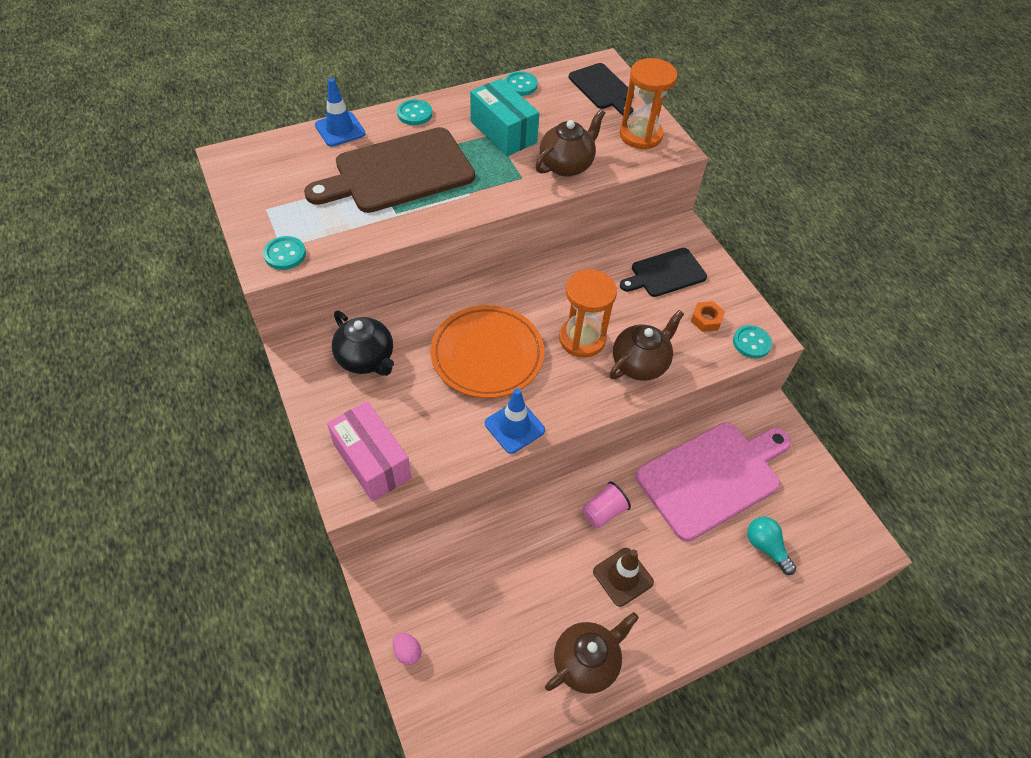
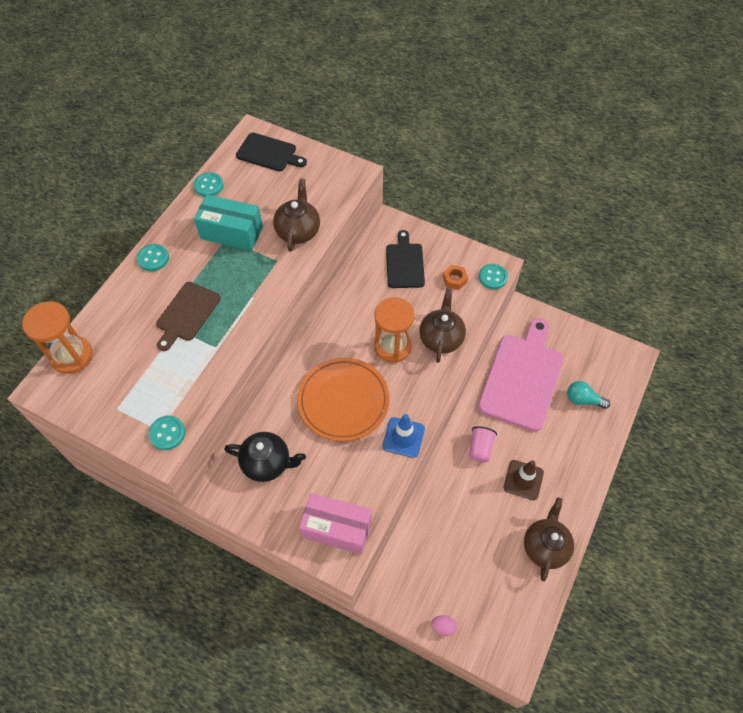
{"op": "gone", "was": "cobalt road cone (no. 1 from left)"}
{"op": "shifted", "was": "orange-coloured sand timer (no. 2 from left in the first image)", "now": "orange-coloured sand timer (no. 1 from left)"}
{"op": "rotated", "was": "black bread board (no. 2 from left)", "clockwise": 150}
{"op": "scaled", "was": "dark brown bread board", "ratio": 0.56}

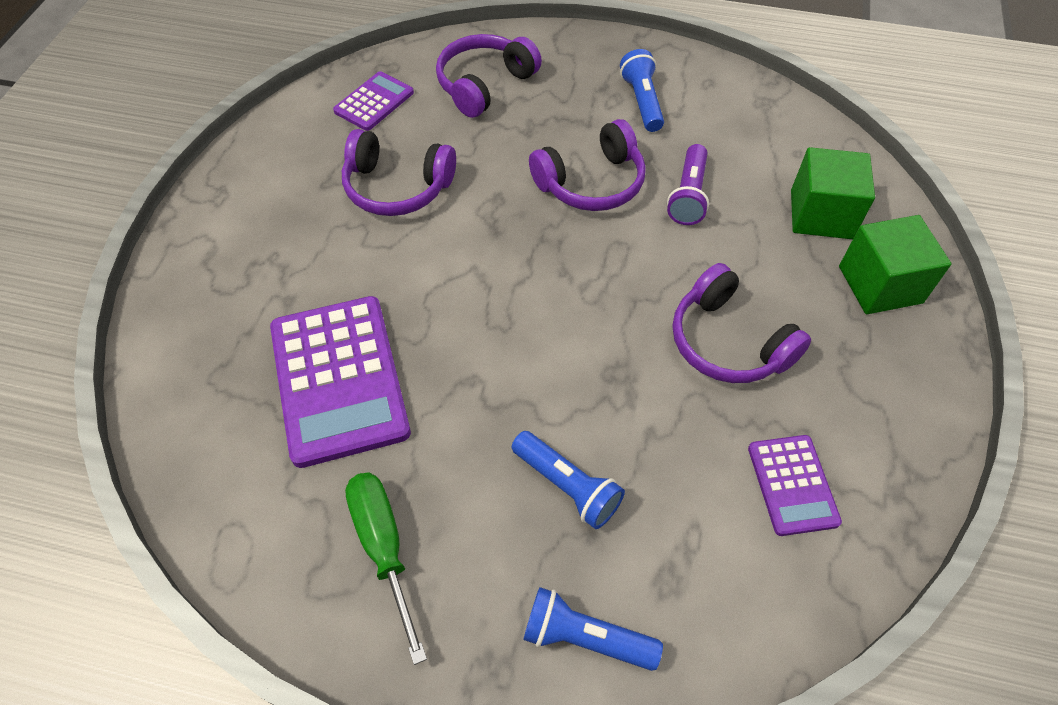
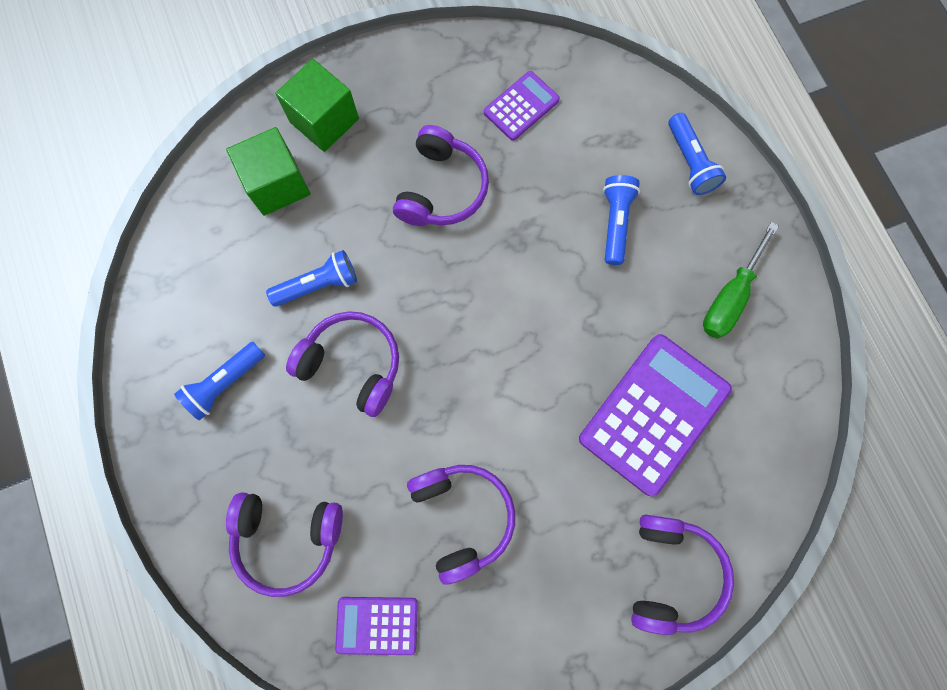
{"op": "new", "now": "purple headphones (no. 5 from left)"}
{"op": "repainted", "was": "purple flashlight", "now": "cobalt flashlight (no. 2 from left)"}

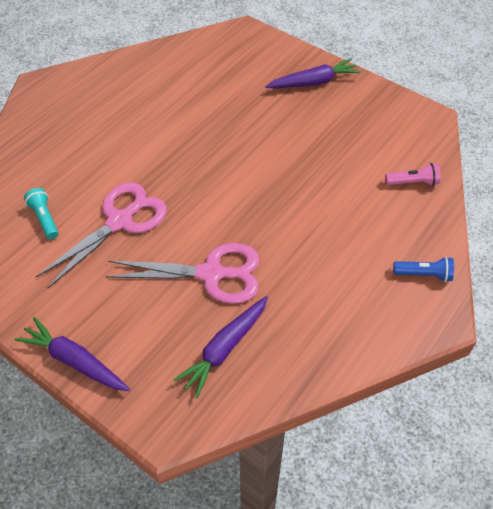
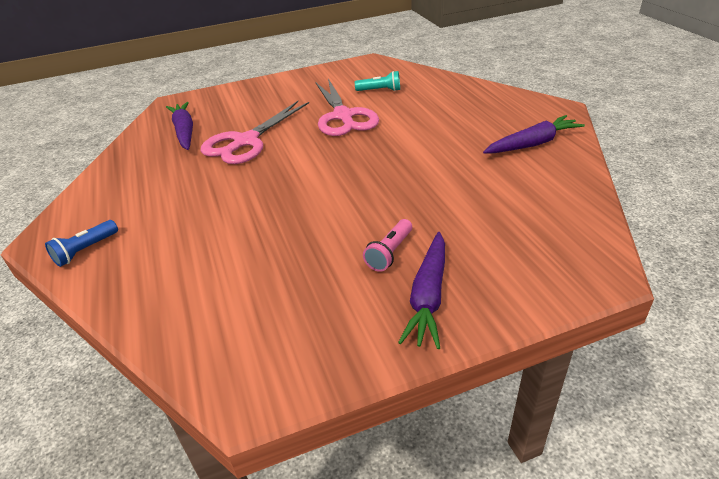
{"op": "shifted", "was": "purple carrot (no. 1 from left in the first image)", "now": "purple carrot (no. 3 from left)"}
{"op": "shifted", "was": "rosy flashlight"}

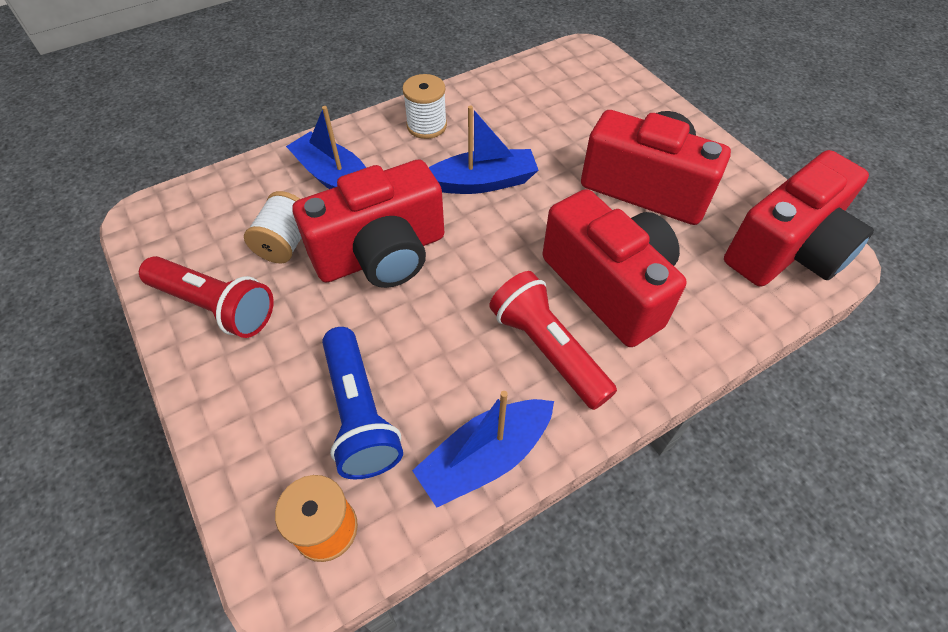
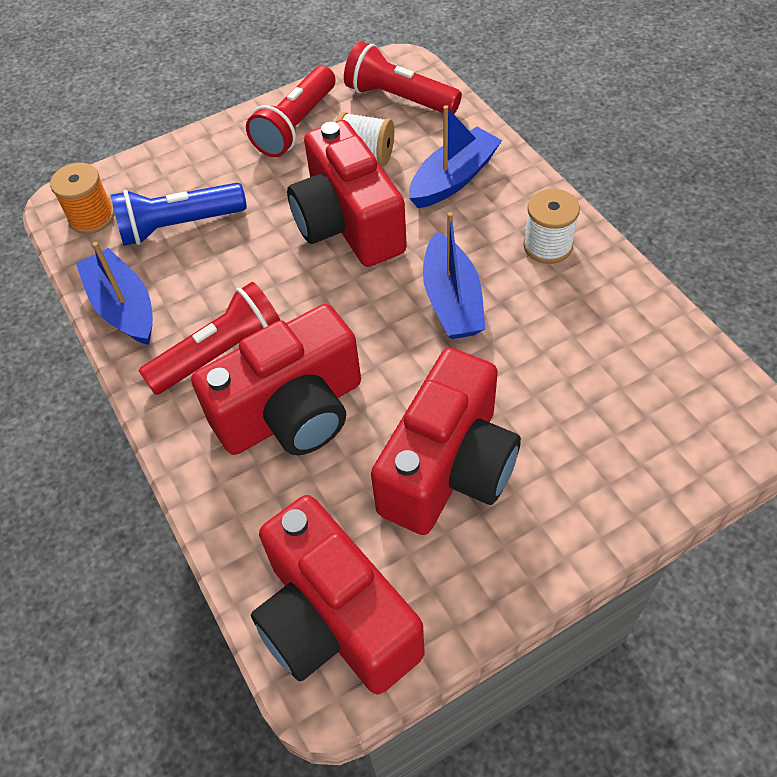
{"op": "new", "now": "red flashlight (no. 3 from left)"}

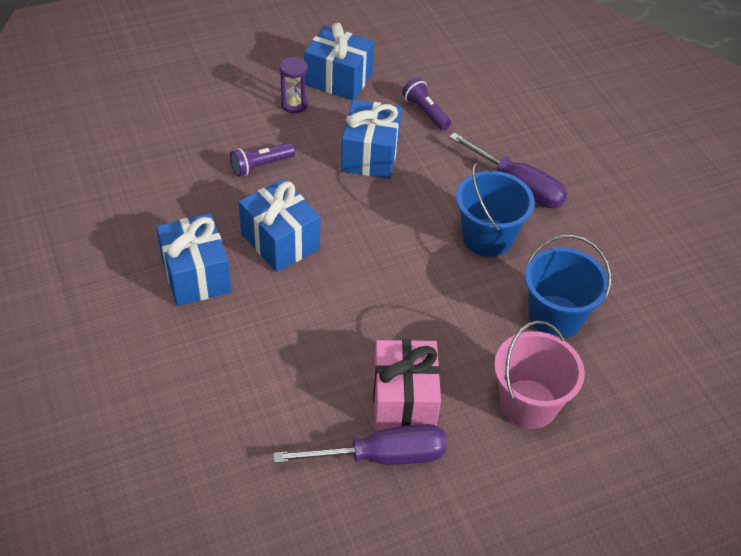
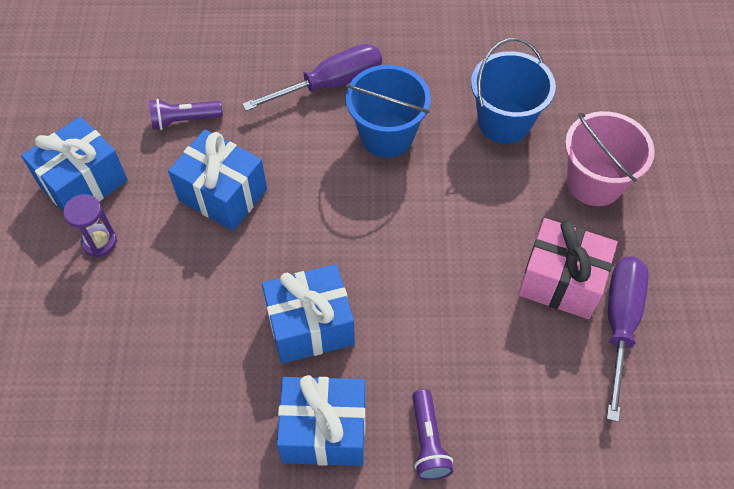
{"op": "shifted", "was": "purple flashlight (no. 1 from left in the first image)", "now": "purple flashlight (no. 2 from left)"}

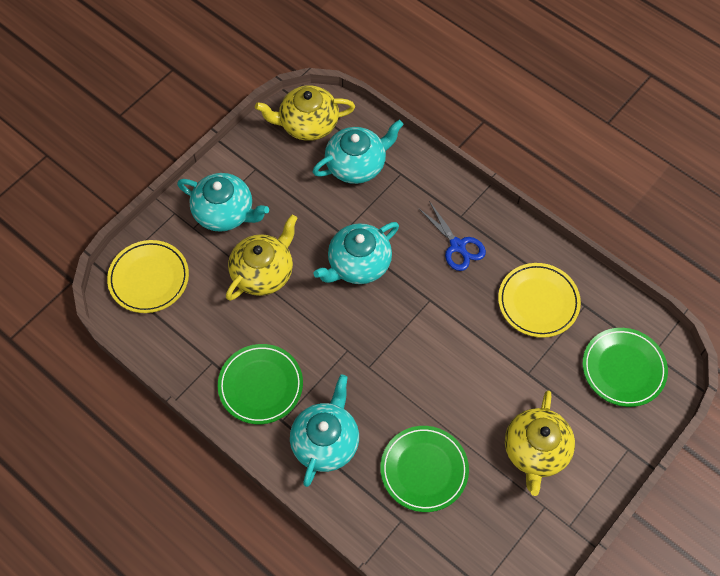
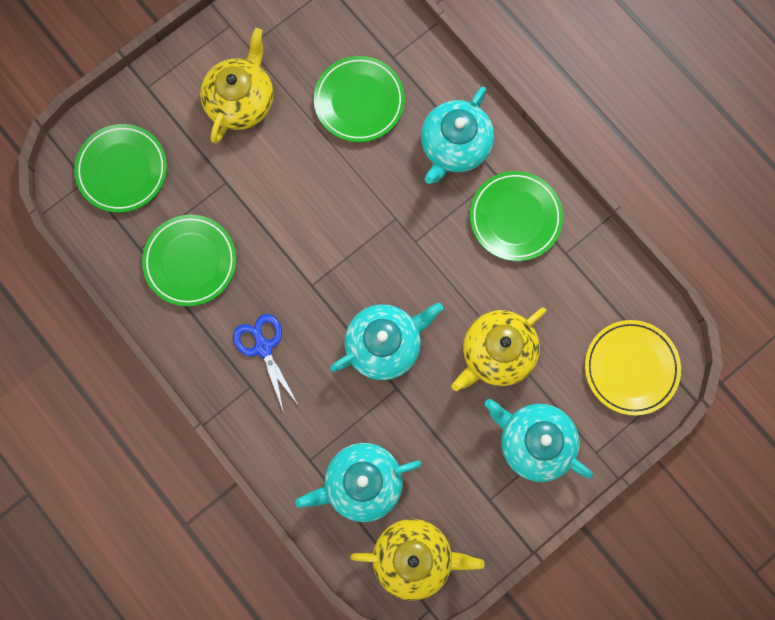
{"op": "repainted", "was": "bright yellow flat dish (no. 2 from left)", "now": "green flat dish (no. 2 from left)"}

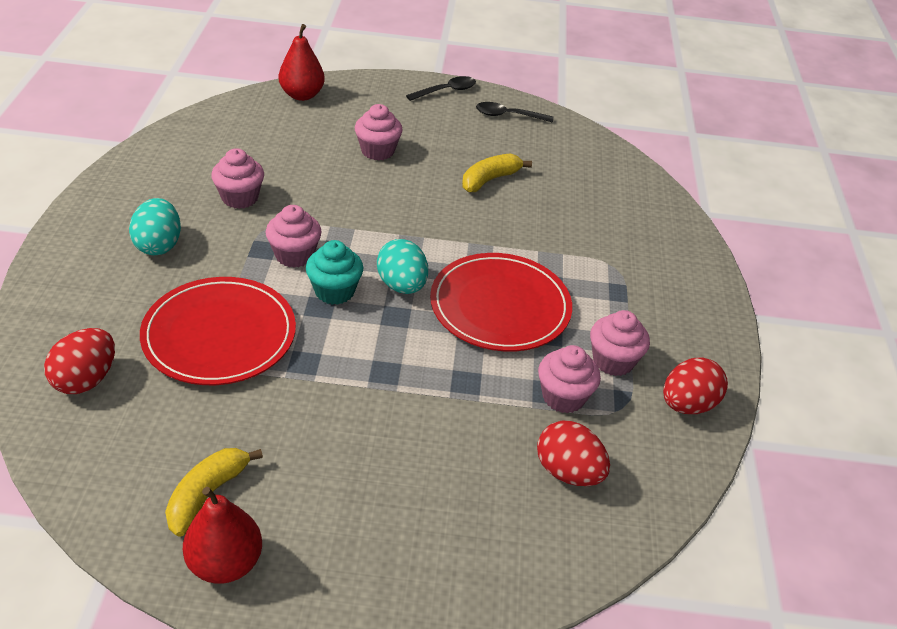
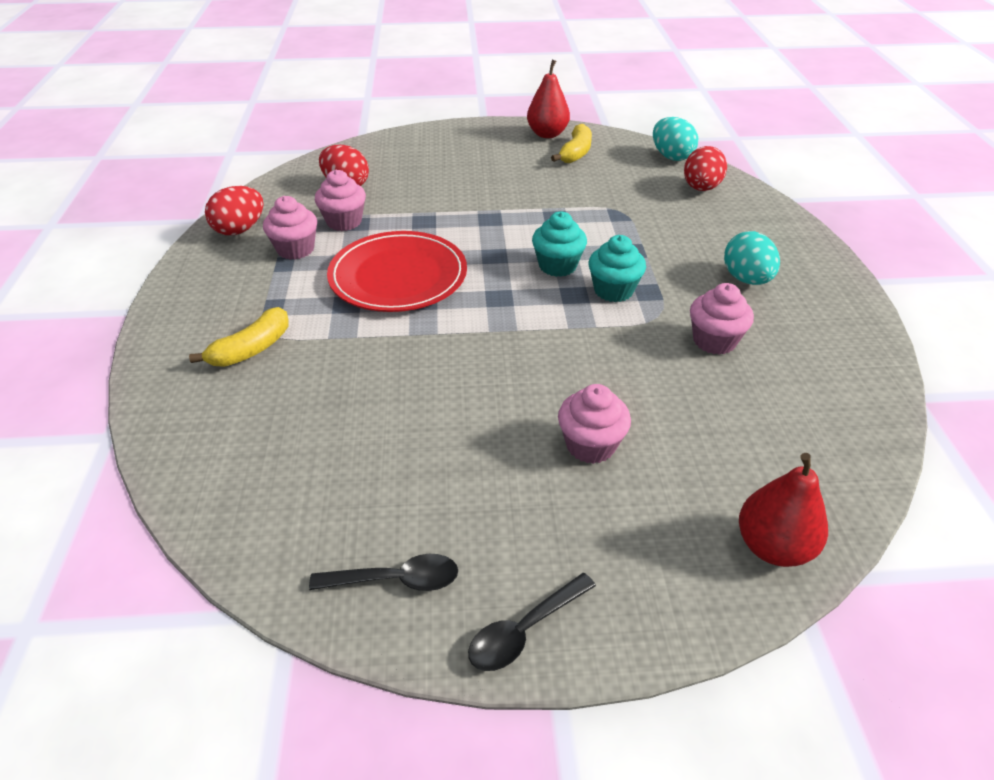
{"op": "gone", "was": "red flat dish (no. 1 from left)"}
{"op": "shifted", "was": "teal toy egg (no. 2 from left in the first image)", "now": "teal toy egg (no. 1 from left)"}
{"op": "shifted", "was": "bright yellow banana (no. 2 from left in the first image)", "now": "bright yellow banana (no. 1 from left)"}
{"op": "repainted", "was": "rosy fairy cake (no. 2 from left)", "now": "teal fairy cake (no. 2 from left)"}

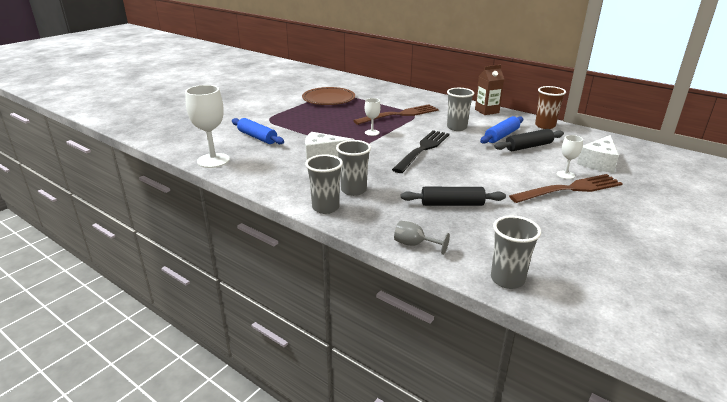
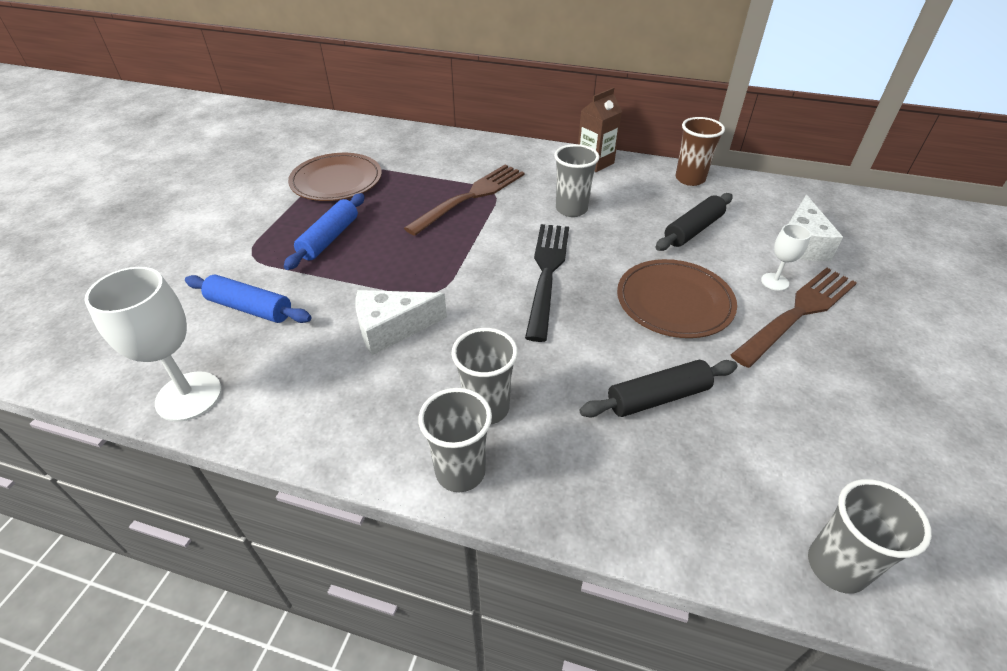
{"op": "gone", "was": "snow-white goblet (no. 2 from left)"}
{"op": "gone", "was": "gray goblet"}
{"op": "new", "now": "dark brown flat dish (no. 2 from left)"}
{"op": "shifted", "was": "cobalt dough roller (no. 2 from left)"}

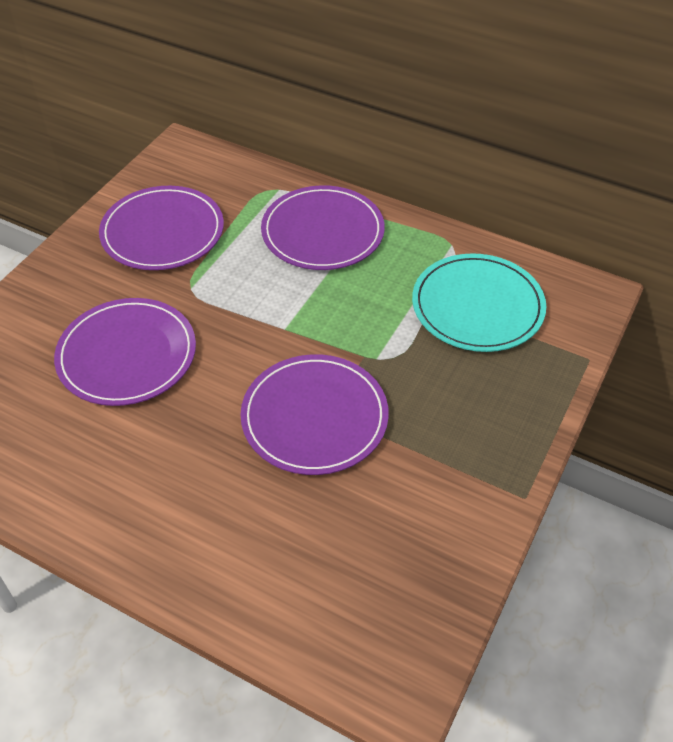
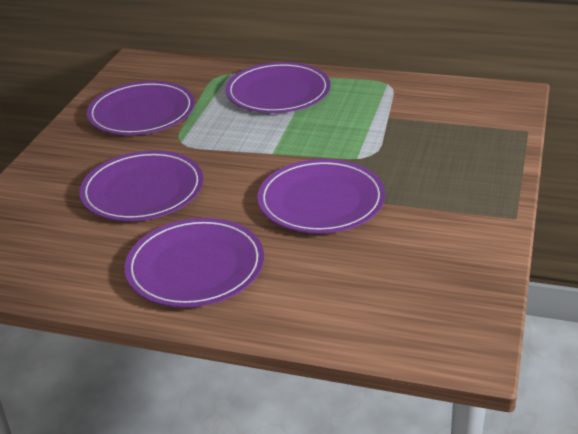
{"op": "gone", "was": "teal flat dish"}
{"op": "new", "now": "purple flat dish (no. 3 from left)"}

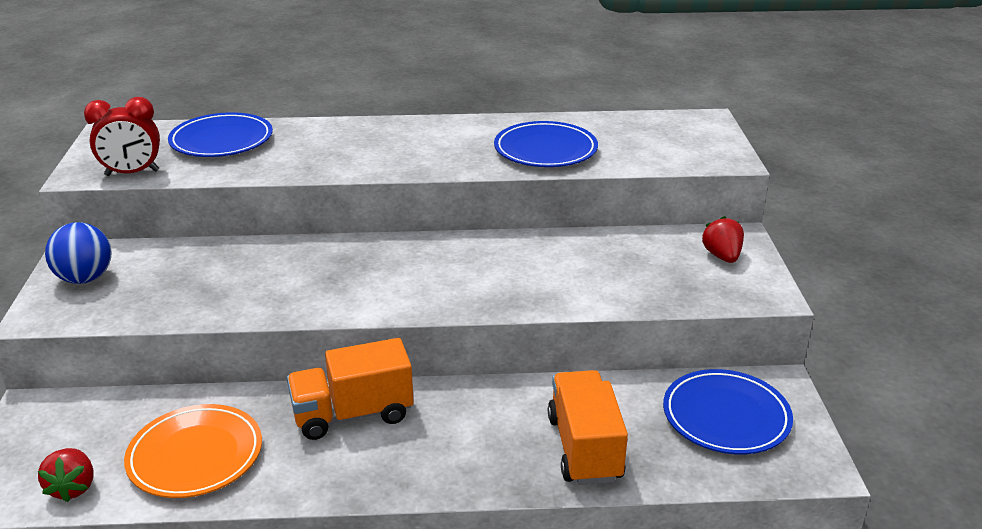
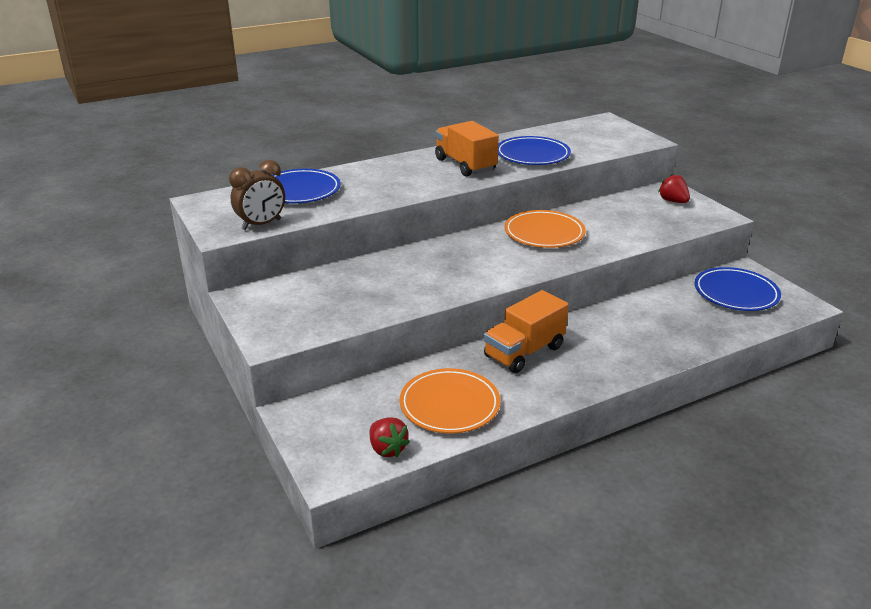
{"op": "gone", "was": "cobalt sphere"}
{"op": "new", "now": "orange-coloured flat dish (no. 2 from left)"}
{"op": "shifted", "was": "orange-coloured lorry (no. 2 from left in the first image)", "now": "orange-coloured lorry (no. 1 from left)"}
{"op": "repainted", "was": "red bedside clock", "now": "dark brown bedside clock"}

